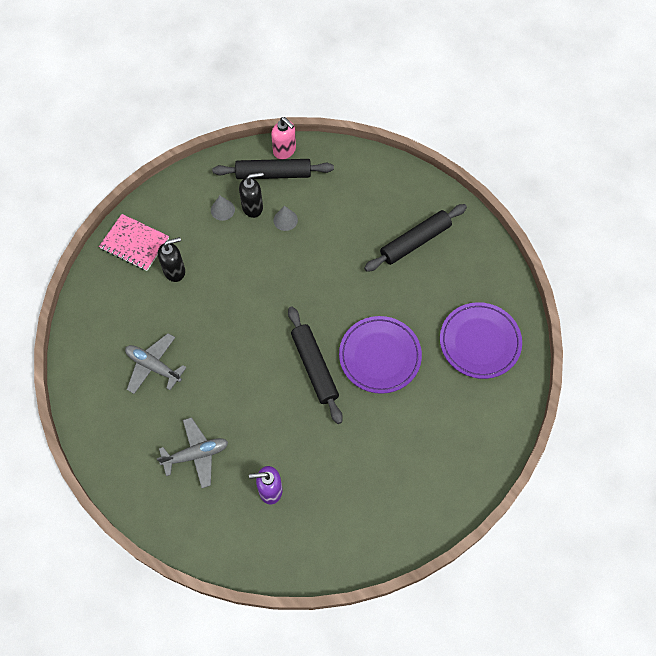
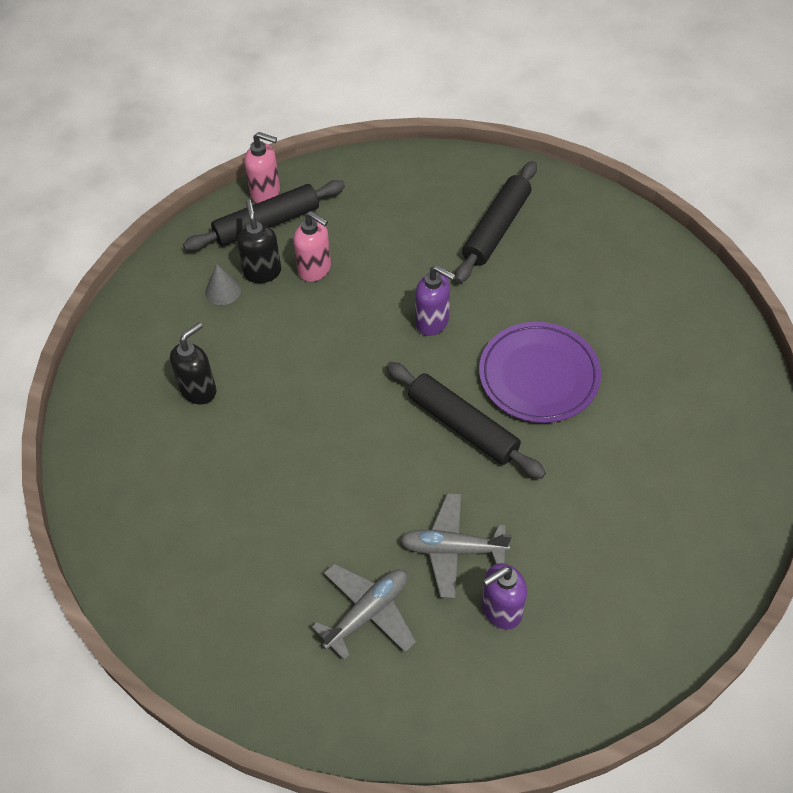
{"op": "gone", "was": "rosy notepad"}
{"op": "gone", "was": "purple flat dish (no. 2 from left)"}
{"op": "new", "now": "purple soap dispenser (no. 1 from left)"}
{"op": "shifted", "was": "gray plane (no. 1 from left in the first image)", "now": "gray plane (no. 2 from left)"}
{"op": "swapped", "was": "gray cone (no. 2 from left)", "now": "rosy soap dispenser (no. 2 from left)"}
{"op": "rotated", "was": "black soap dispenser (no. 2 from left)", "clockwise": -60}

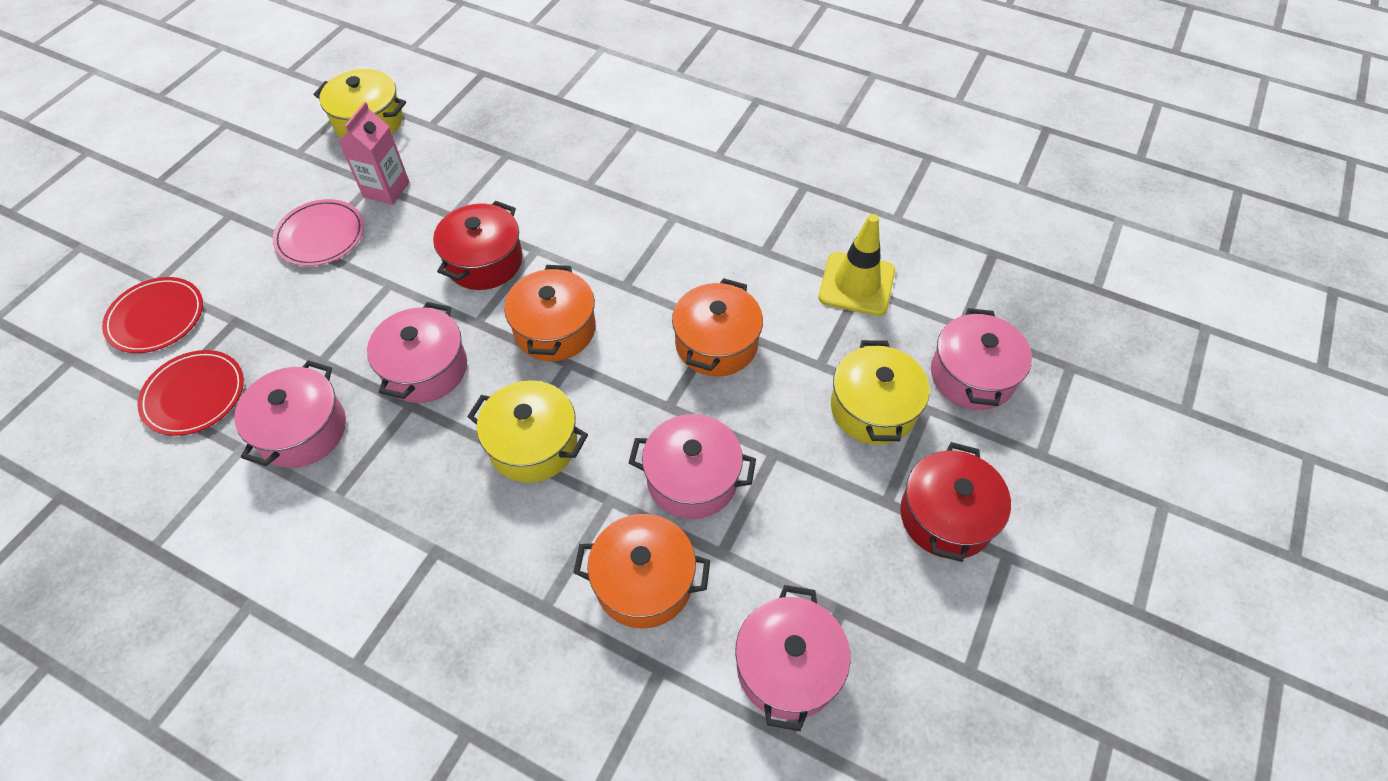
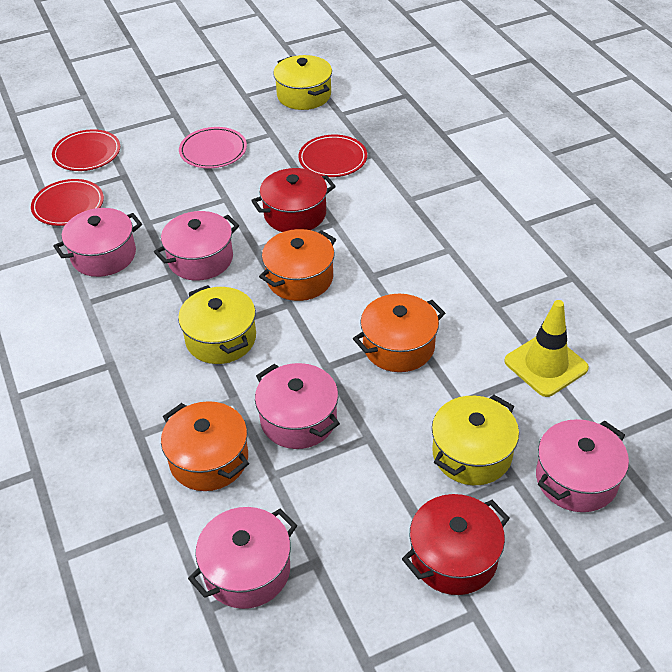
{"op": "gone", "was": "rosy milk carton"}
{"op": "new", "now": "red flat dish (no. 3 from left)"}

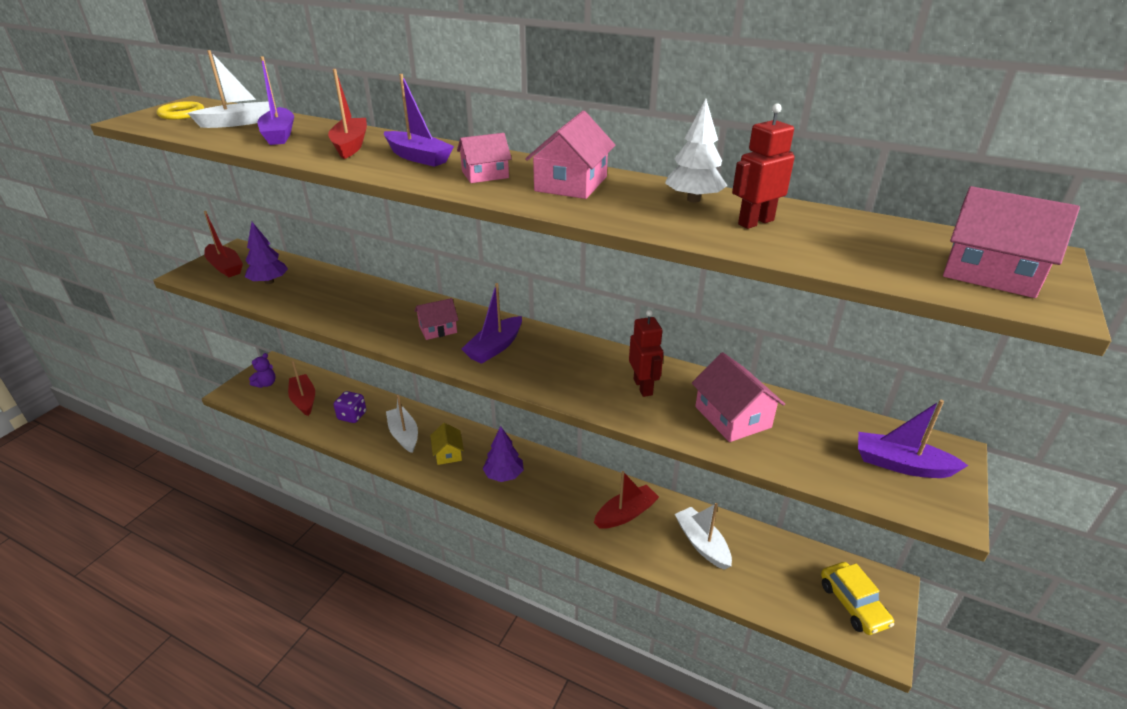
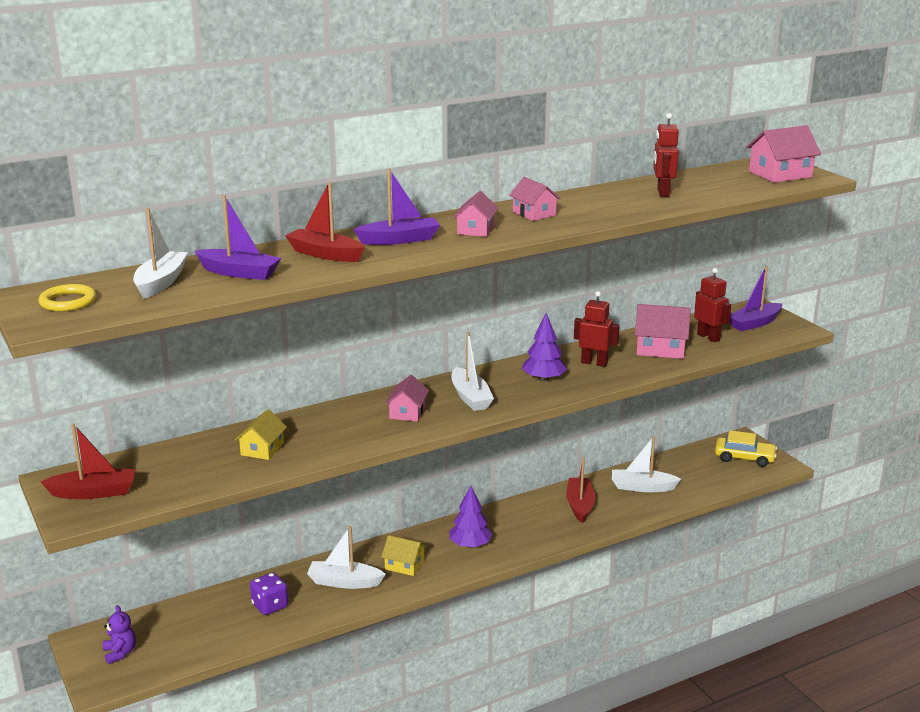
{"op": "gone", "was": "red toy boat (no. 2 from left)"}
{"op": "gone", "was": "snow-white fir tree"}
{"op": "new", "now": "bright yellow toy house (no. 1 from left)"}
{"op": "new", "now": "red robot figure (no. 3 from left)"}
{"op": "shifted", "was": "purple fir tree (no. 1 from left in the first image)", "now": "purple fir tree (no. 2 from left)"}
{"op": "repainted", "was": "purple toy boat (no. 3 from left)", "now": "snow-white toy boat (no. 3 from left)"}
{"op": "scaled", "was": "rosy toy house (no. 3 from left)", "ratio": 0.65}

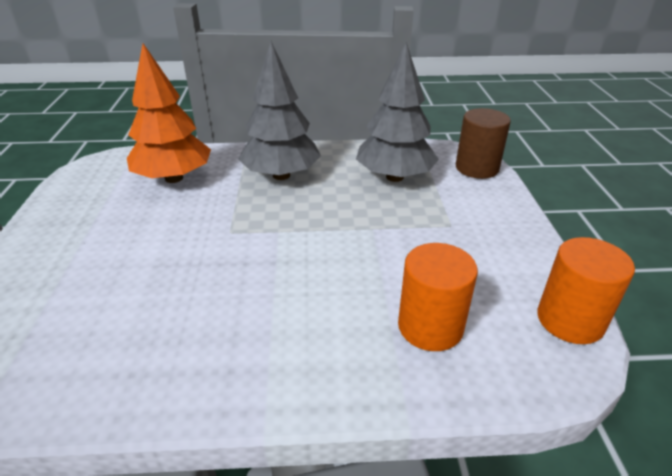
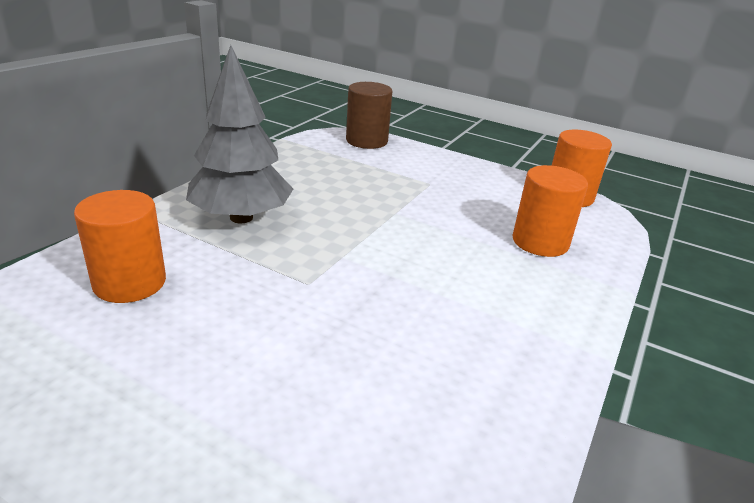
{"op": "gone", "was": "gray fir tree (no. 2 from left)"}
{"op": "swapped", "was": "orange-coloured fir tree", "now": "orange-coloured solid cylinder (no. 1 from left)"}

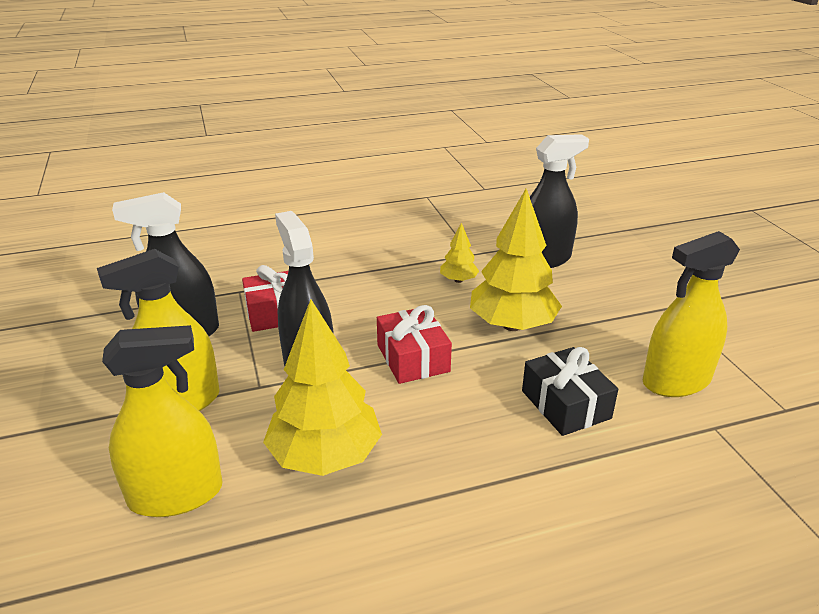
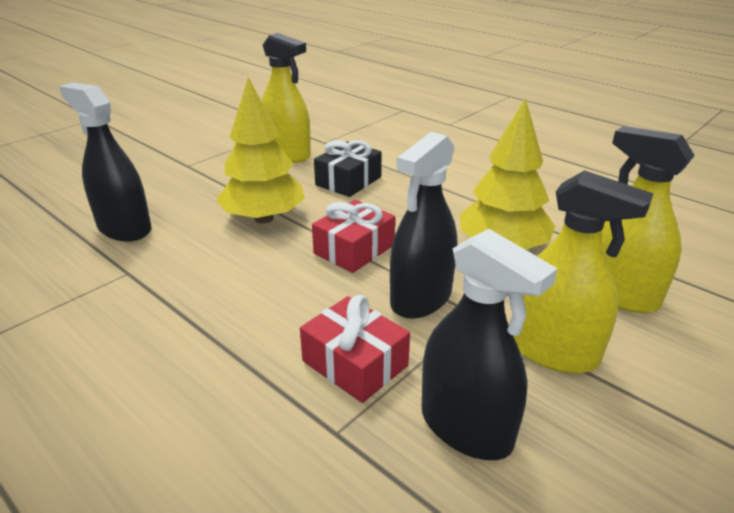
{"op": "gone", "was": "bright yellow fir tree (no. 2 from left)"}

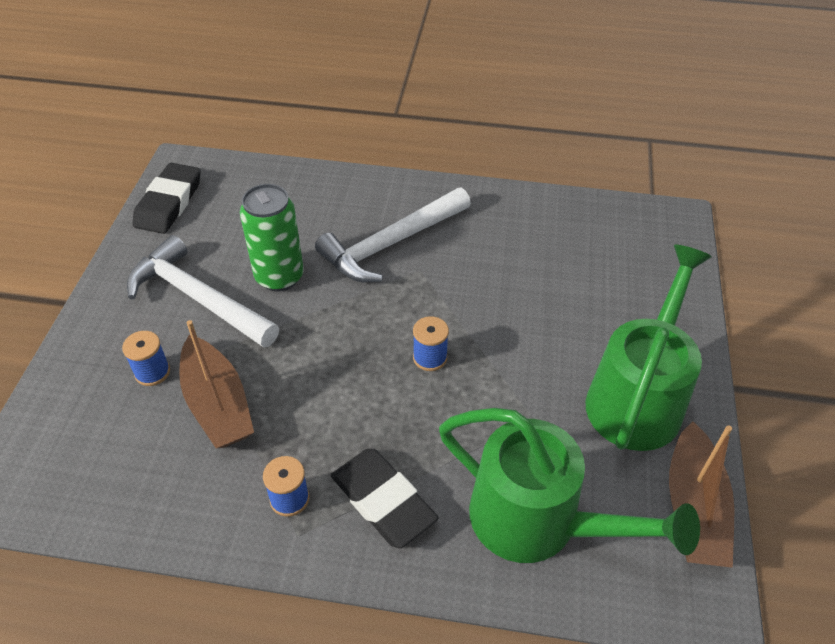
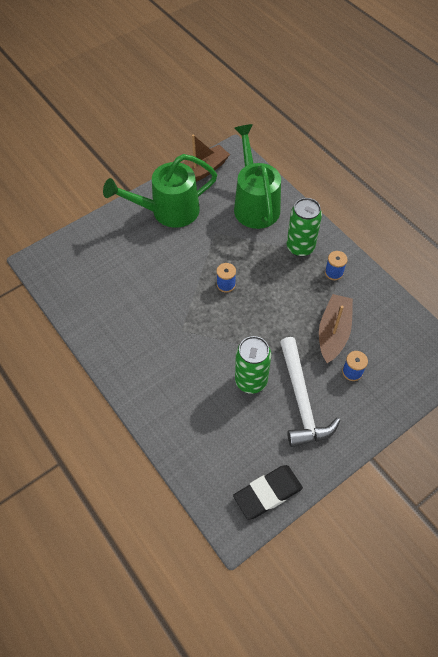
{"op": "gone", "was": "snow-white claw hammer (no. 2 from left)"}
{"op": "swapped", "was": "black pencil eraser (no. 2 from left)", "now": "green tin (no. 2 from left)"}

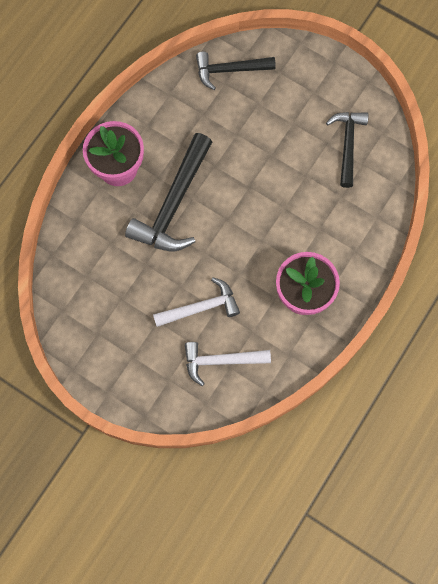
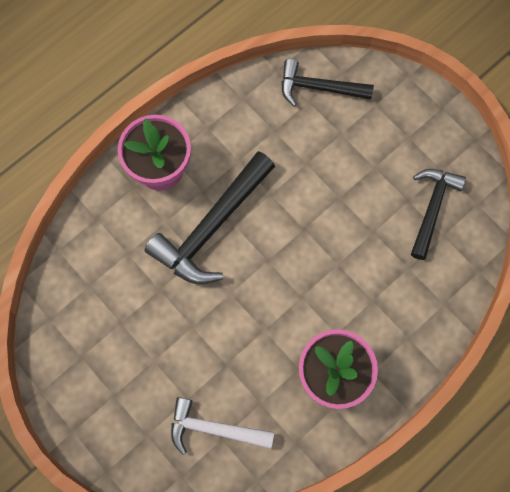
{"op": "gone", "was": "snow-white claw hammer (no. 1 from left)"}

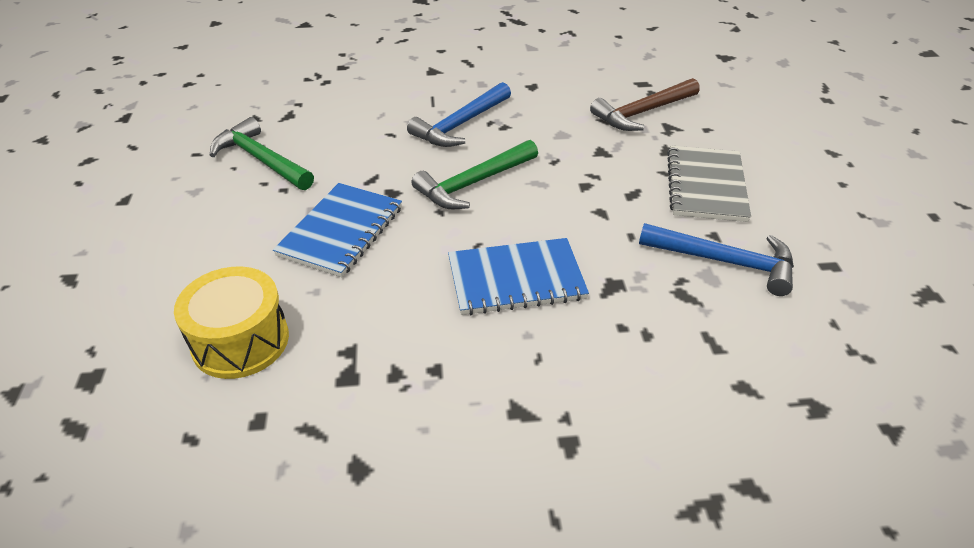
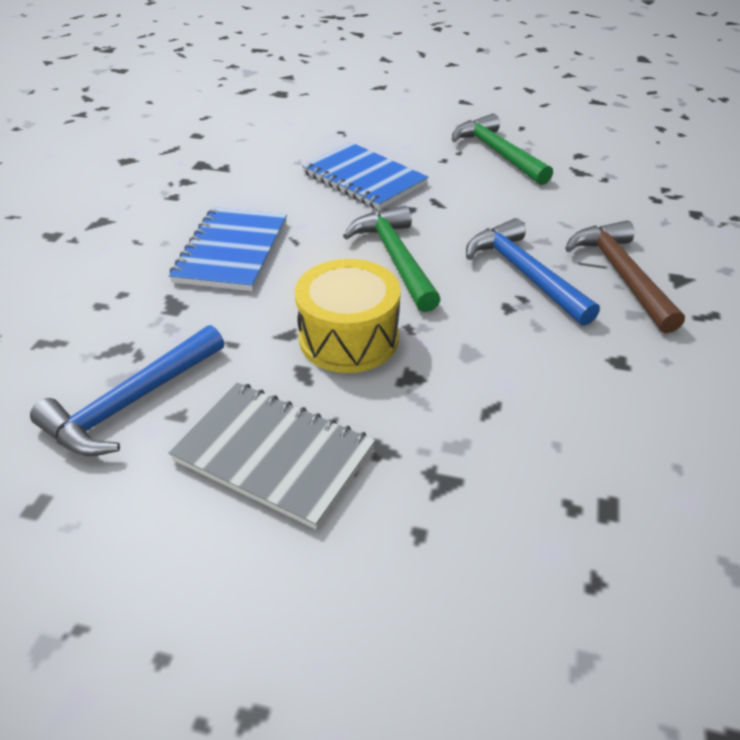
{"op": "shifted", "was": "bright yellow snare drum"}
{"op": "shifted", "was": "dark brown claw hammer"}
{"op": "rotated", "was": "green claw hammer (no. 1 from left in the first image)", "clockwise": -90}

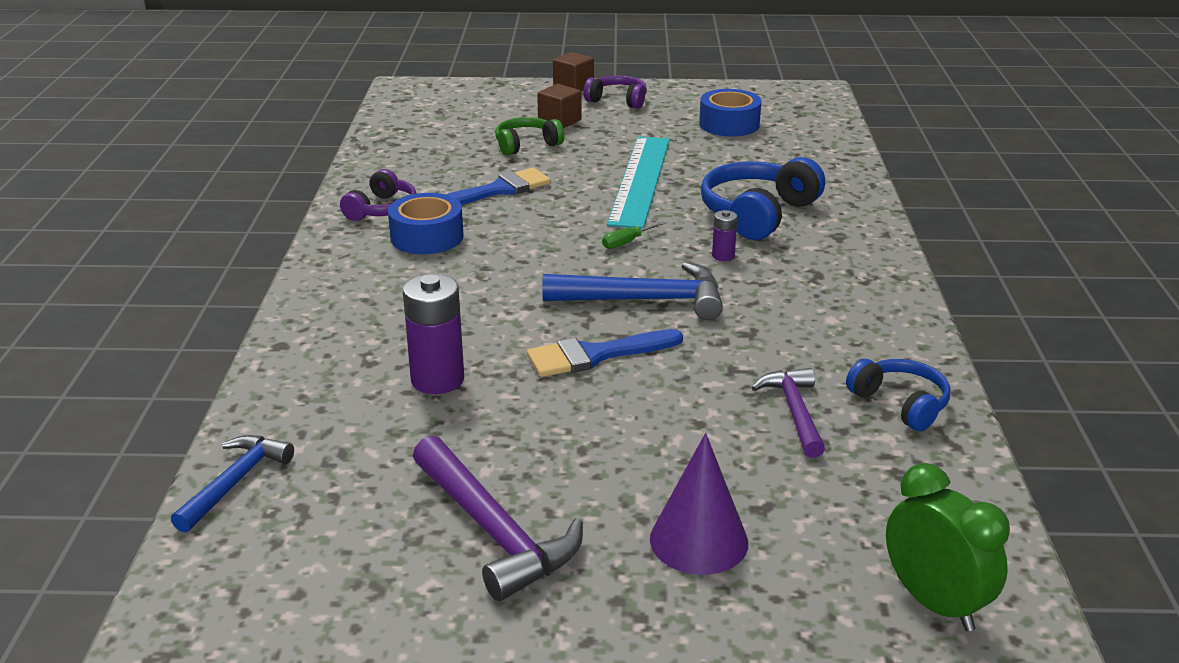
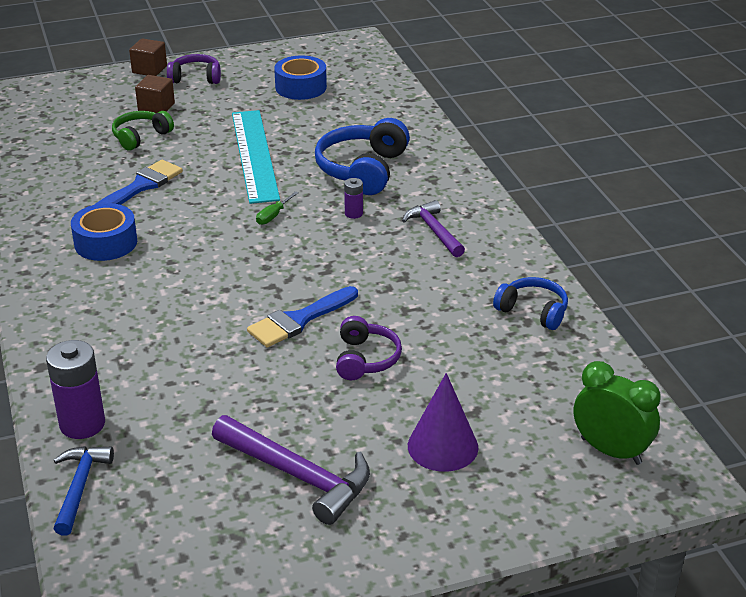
{"op": "gone", "was": "cobalt claw hammer (no. 2 from left)"}
{"op": "shifted", "was": "purple headphones (no. 1 from left in the first image)", "now": "purple headphones (no. 2 from left)"}
{"op": "shifted", "was": "purple AA battery (no. 1 from left)"}
{"op": "shifted", "was": "purple claw hammer (no. 2 from left)"}

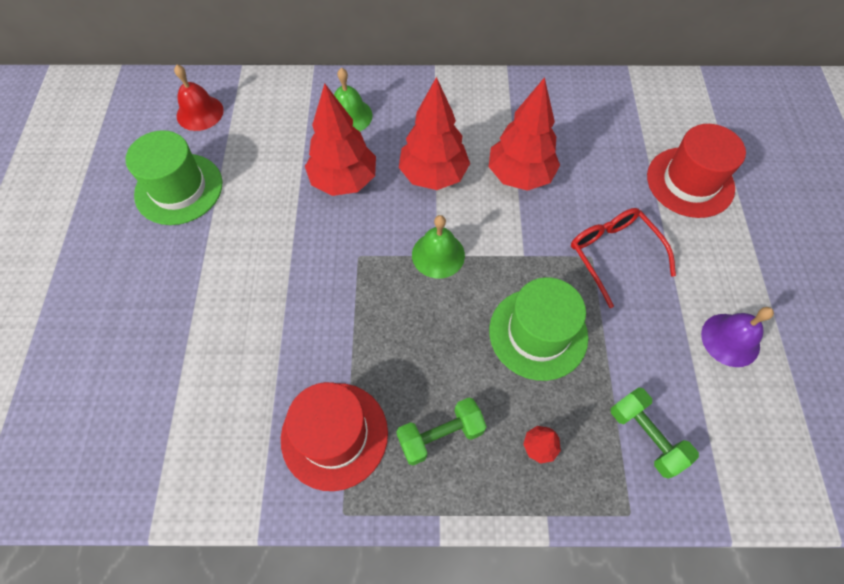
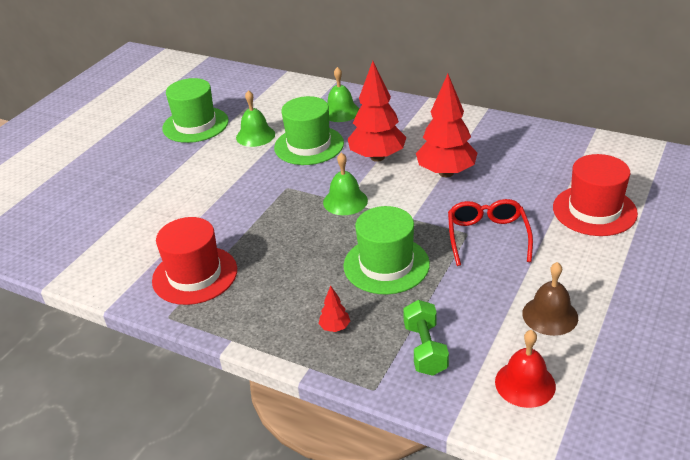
{"op": "gone", "was": "green dumbbell (no. 1 from left)"}
{"op": "new", "now": "green school bell (no. 1 from left)"}
{"op": "shifted", "was": "red school bell"}
{"op": "swapped", "was": "red fir tree (no. 1 from left)", "now": "green top hat (no. 2 from left)"}
{"op": "repainted", "was": "purple school bell", "now": "dark brown school bell"}

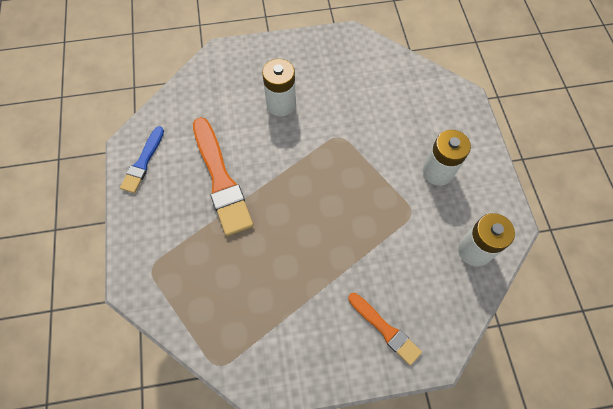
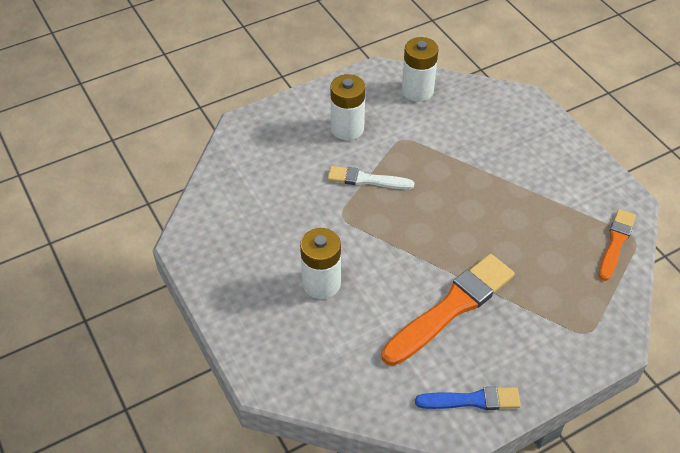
{"op": "new", "now": "snow-white brush"}
{"op": "shifted", "was": "orange-coloured brush (no. 2 from left)"}

